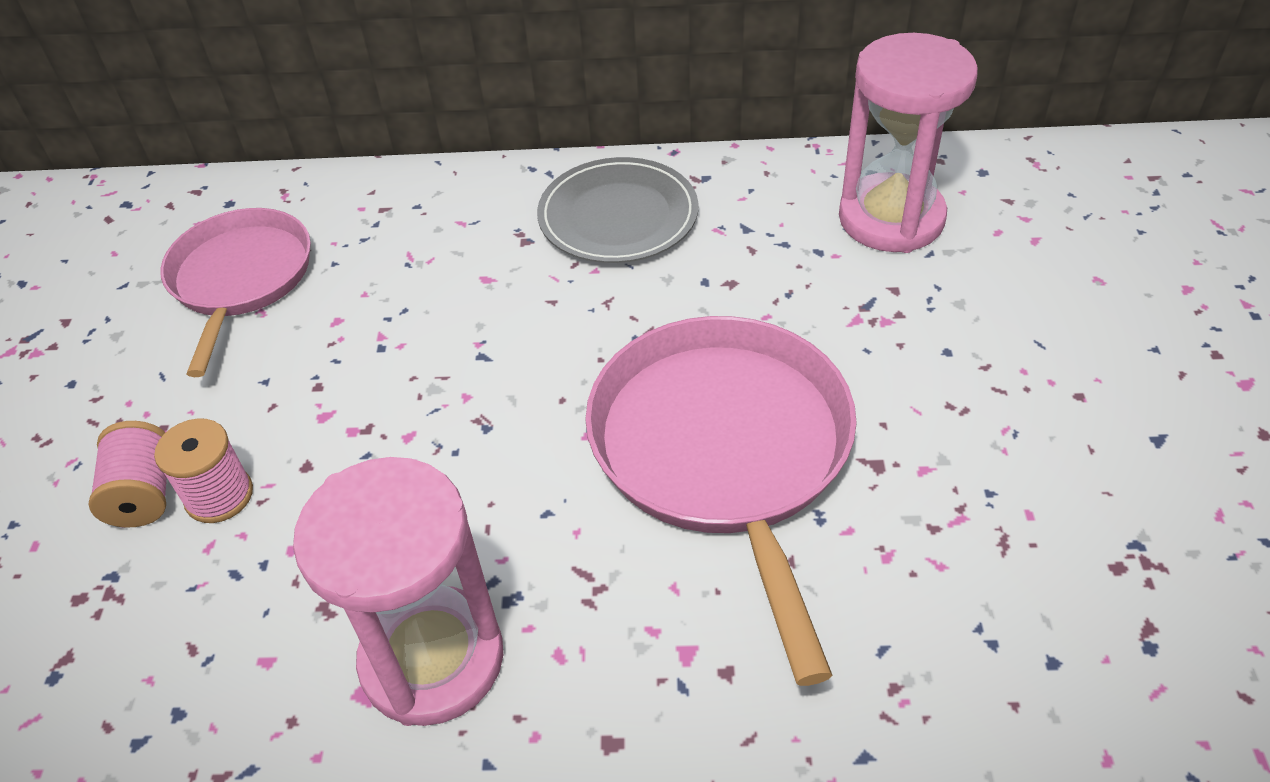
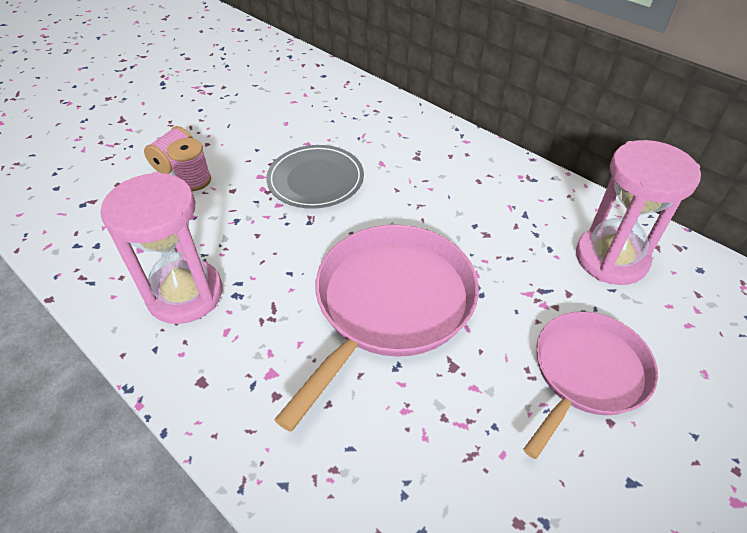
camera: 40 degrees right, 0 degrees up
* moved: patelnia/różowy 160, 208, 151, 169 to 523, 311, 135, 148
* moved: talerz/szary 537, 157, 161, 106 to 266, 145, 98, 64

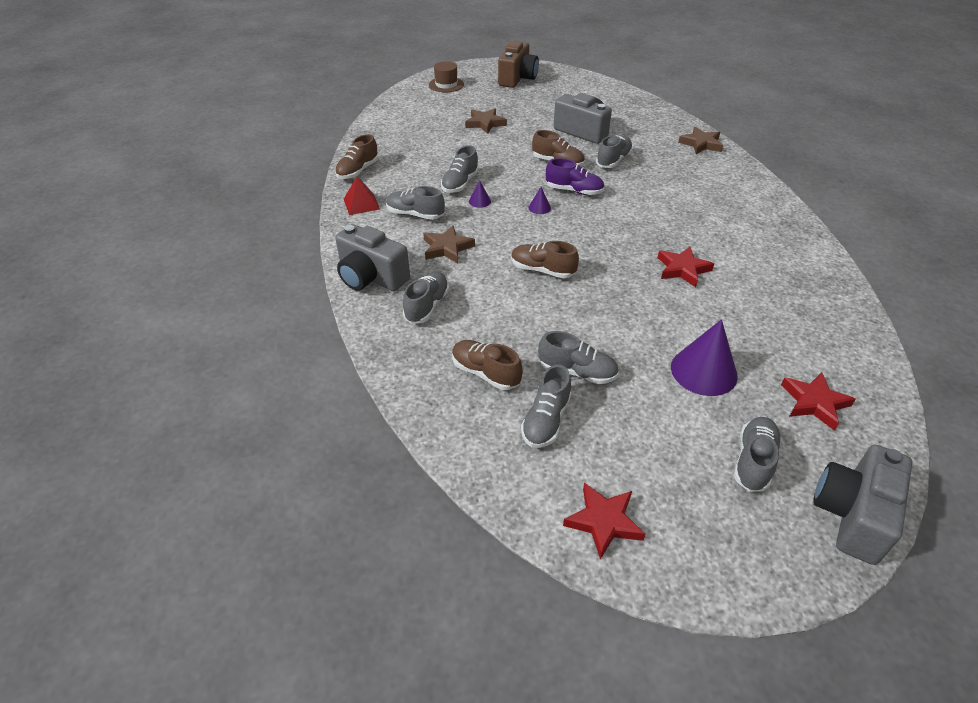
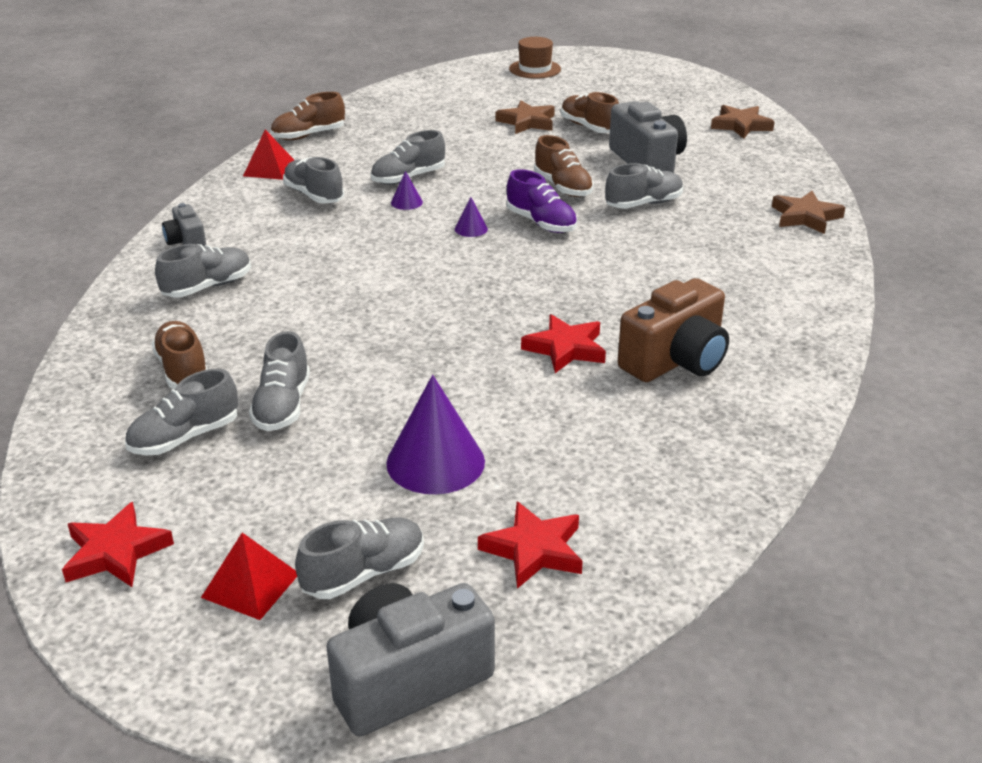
camera: 30 degrees right, 10 degrees down
* added: piramida/czerwony 201, 533, 96, 87
* moved: gwiazda/brązowy 423, 225, 52, 39 to 711, 105, 64, 34
* moved: aparat fotograficzny/brązowy 498, 41, 41, 47 to 618, 278, 111, 104
* moved: but/brązowy 511, 241, 68, 37 to 561, 92, 58, 41
* turned: but/szary 538, 331, 81, 53 = 249, 331, 61, 100 45 degrees clockwise
* resized: aparat fotograficzny/szary 335, 224, 75, 67 = 162, 203, 44, 43 x0.53

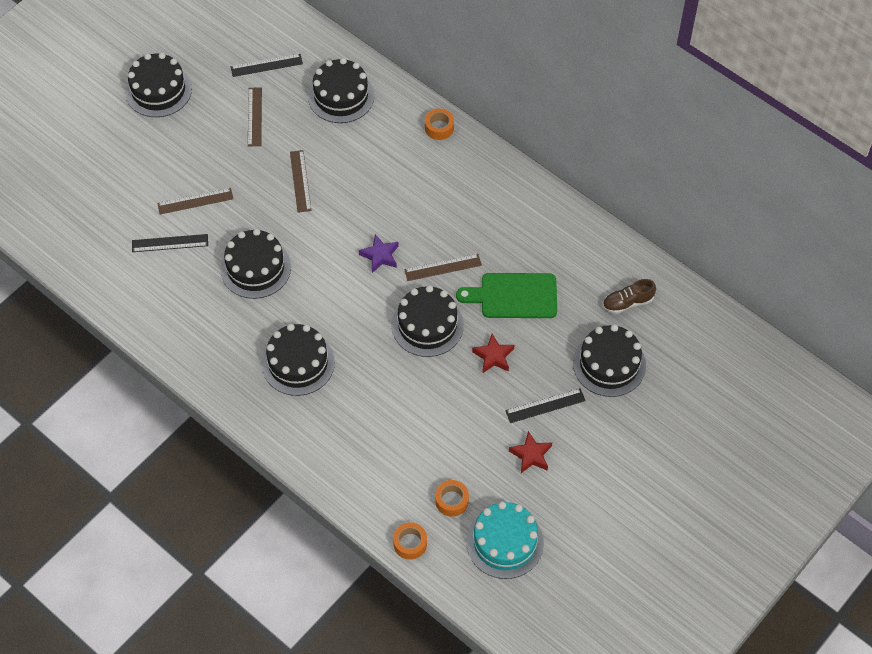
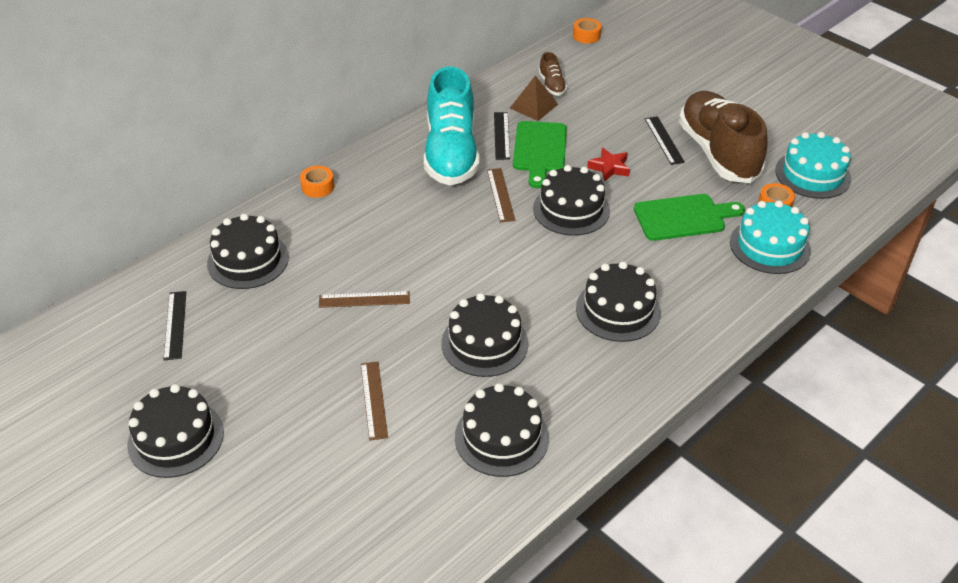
camera: 85 degrees left, 15 degrees down
* removed: linijka/brązowy 248, 87, 14, 60
* removed: gwiazda/fioletowy 359, 234, 40, 39
* added: but/turkusowy 424, 66, 55, 119
* added: piramida/brązowy 510, 76, 48, 45
* added: deska do krojenia/zielony 634, 194, 111, 47
* added: tort/turkusowy 730, 200, 81, 74
* moved: linijka/czarny 132, 234, 76, 18 to 494, 112, 16, 48
* moved: taśma klejąca/pomarańczowy 393, 523, 34, 37 to 573, 18, 28, 26
* moved: tort/czarny 573, 324, 73, 73 to 455, 383, 94, 94
* replaced: gwiazda/czerwony 509, 431, 43, 42 to but/brązowy 679, 91, 89, 92

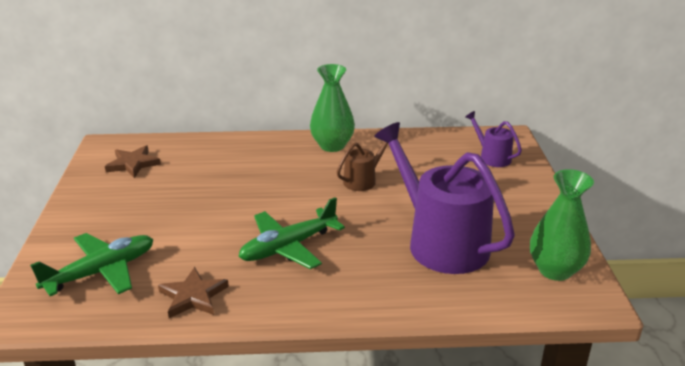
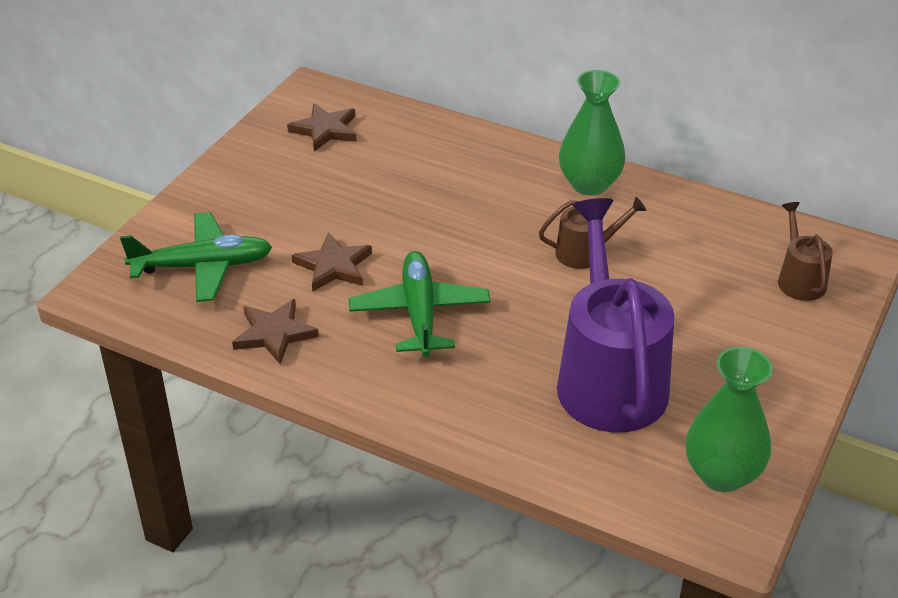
camera: 30 degrees right, 10 degrees up
* added: gwiazda/brązowy 292, 232, 80, 60
* recoloured: konewka/fioletowy 465, 111, 57, 56 to konewka/brązowy 778, 202, 55, 99
* turned: samolot/zielony 238, 197, 107, 72 = 349, 251, 142, 106 90 degrees clockwise

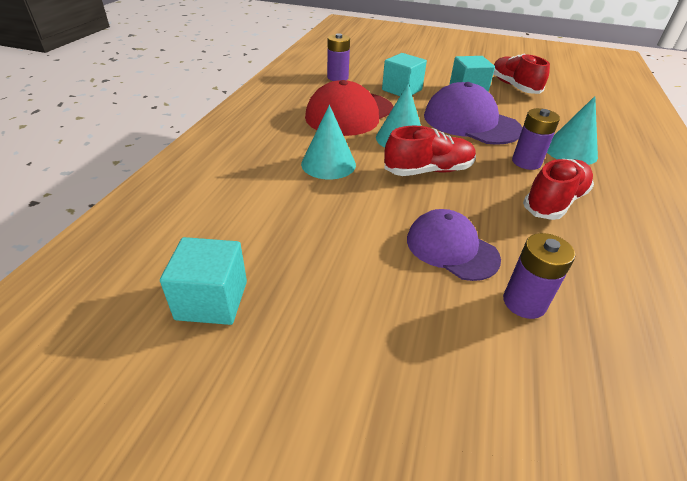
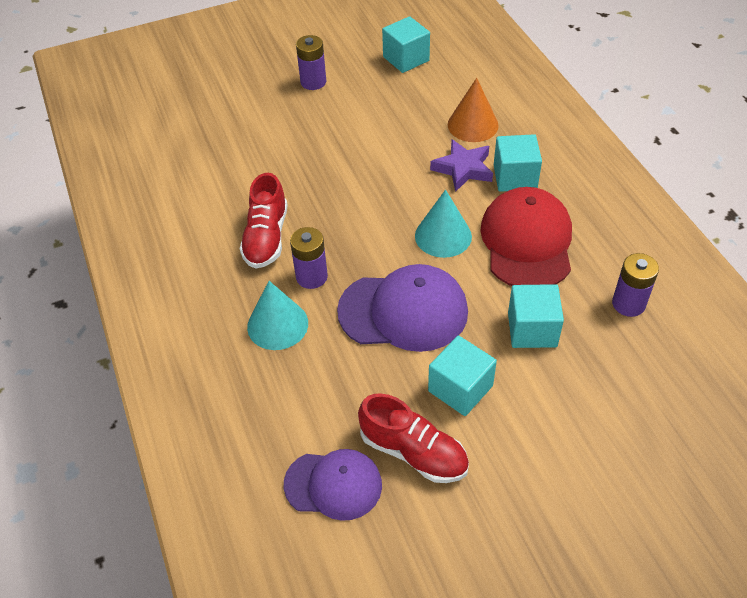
camera: 145 degrees right, 10 degrees up
* removed: but/czerwony 384, 126, 92, 50
* added: stożek/pomarańczowy 448, 78, 51, 64
* added: sześcian/turkusowy 494, 134, 48, 58
* moved: czapka/fioletowy 407, 209, 94, 72 to 284, 449, 98, 72
* moved: bateria/fioletowy 503, 233, 72, 86 to 296, 35, 30, 55
* replaced: stożek/turkusowy 301, 105, 55, 75 to gwiazda/fioletowy 430, 139, 63, 53

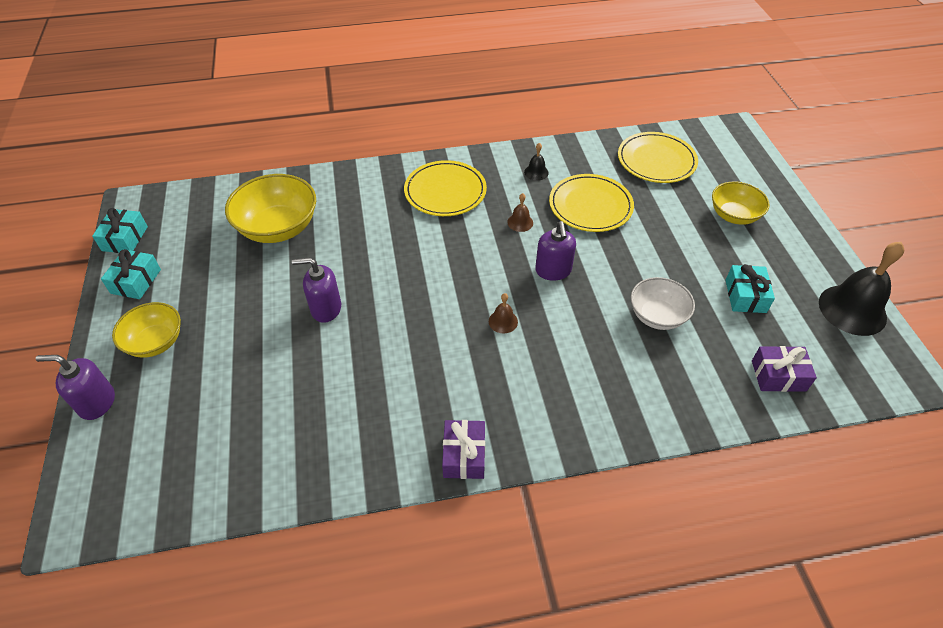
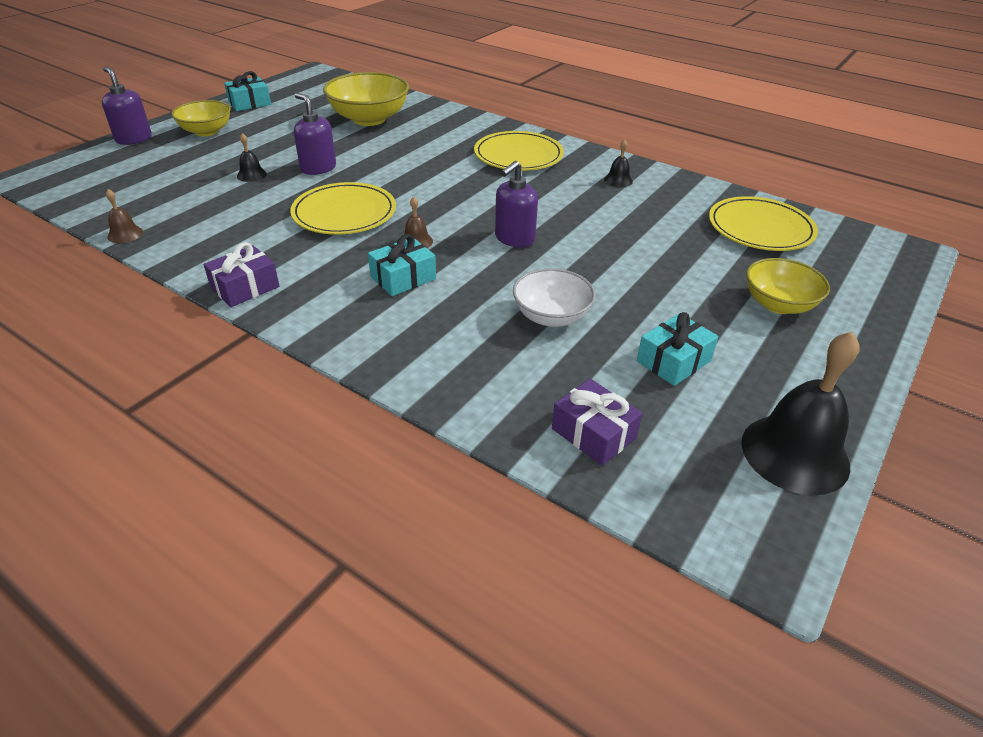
camera: 45 degrees right, 10 degrees down
* added: dzwonek/czarny 237, 133, 30, 49
* moved: prezent/turkusowy 92, 208, 56, 45 to 368, 234, 68, 62
* moved: dzwonek/brązowy 507, 193, 26, 39 to 106, 189, 37, 54
* moved: talerz/żółty 549, 174, 85, 58 to 290, 182, 106, 53

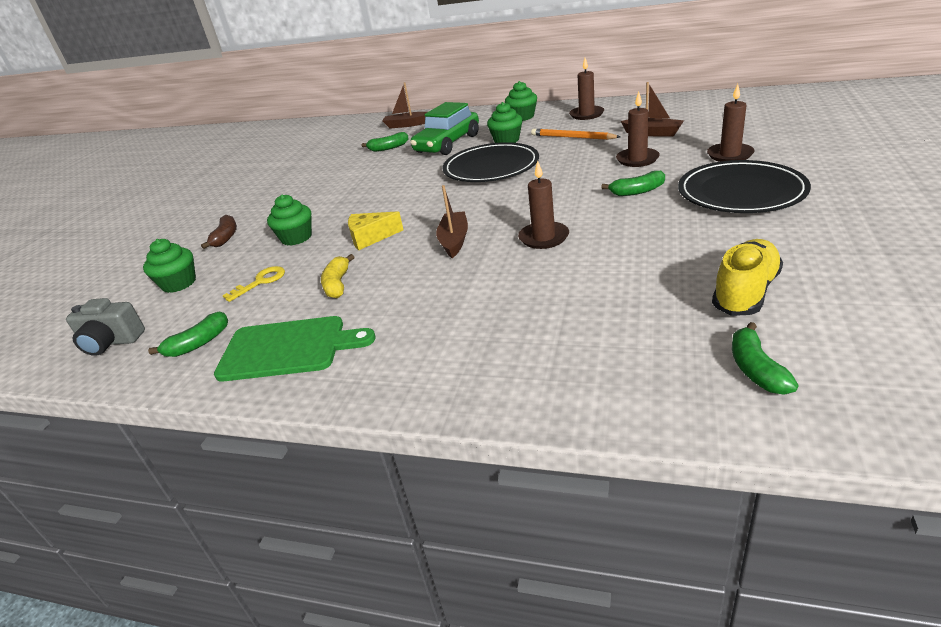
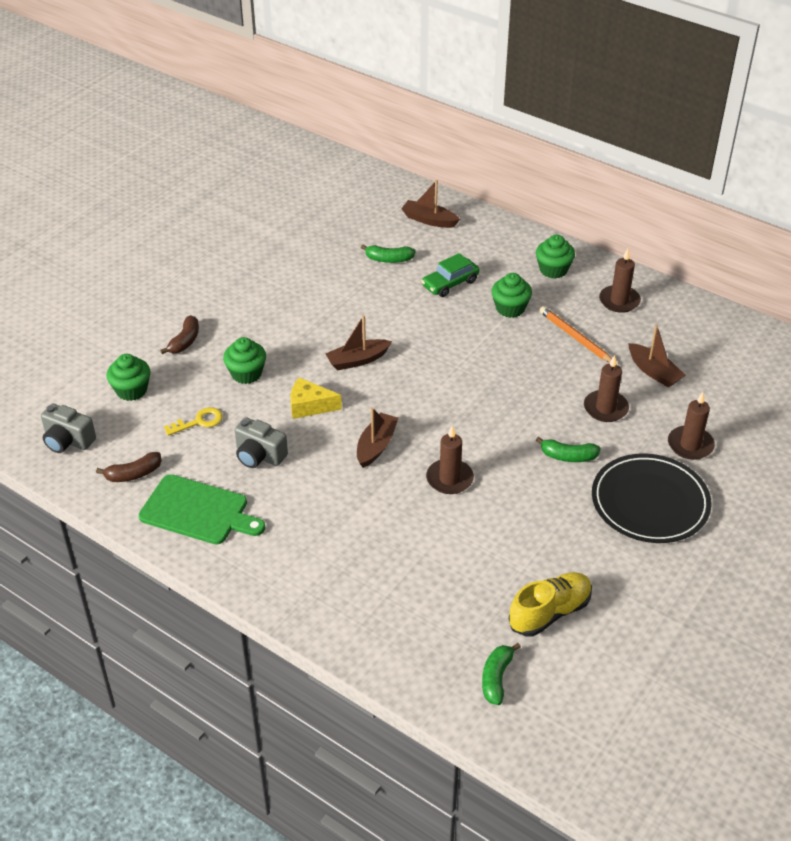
camera: 15 degrees right, 10 degrees up
* removed: talerz/czarny 442, 142, 97, 40
* added: łódka/brązowy 325, 315, 67, 56
* replaced: banan/żółty 321, 254, 33, 44 to aparat fotograficzny/szary 235, 417, 53, 51
* recoloured: banan/zielony 148, 312, 80, 45 to banan/brązowy 96, 452, 66, 30
* resized: samochód/zielony 410, 102, 69, 53 = 421, 253, 58, 44 x0.63

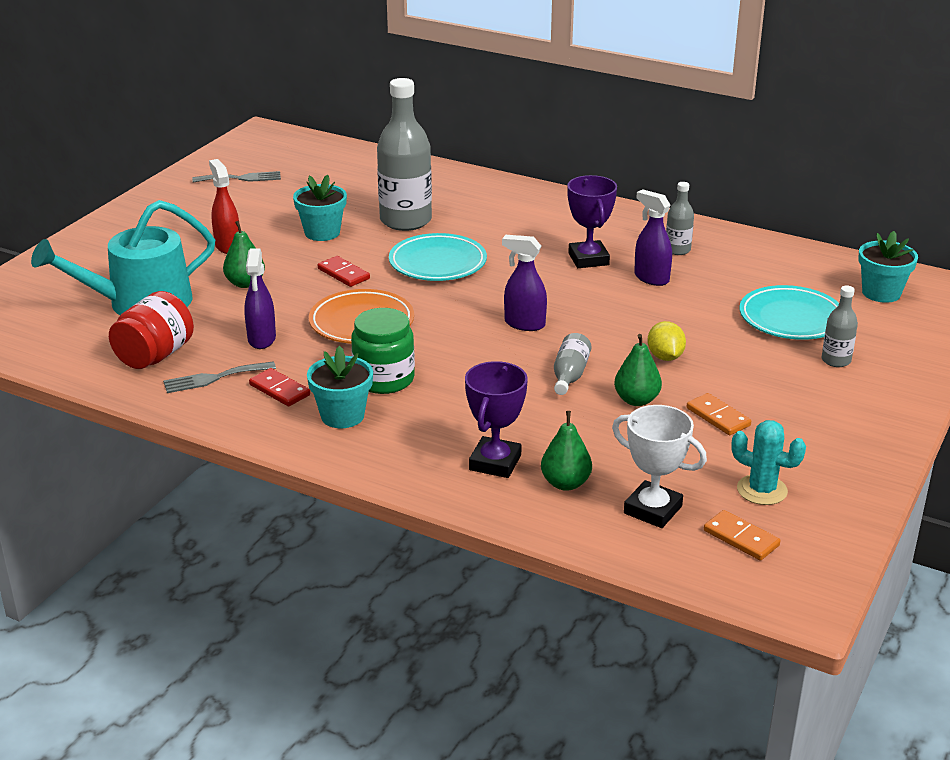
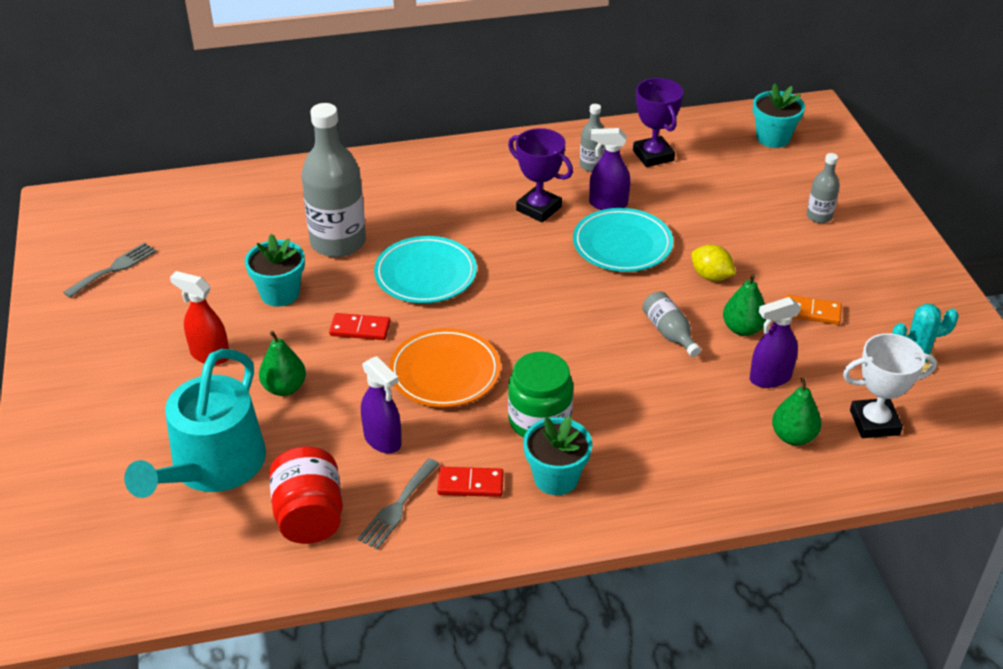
camera: 40 degrees left, 10 degrees up
* removed: kostka domina/pomarańczowy 704, 510, 76, 51
* moved: puchar/fioletowy 465, 361, 63, 117 to 633, 78, 50, 89
* moved: spryskiwacz/fioletowy 502, 235, 45, 96 to 750, 297, 51, 91
* moved: talerz/turkusowy 739, 285, 100, 55 to 573, 208, 100, 64

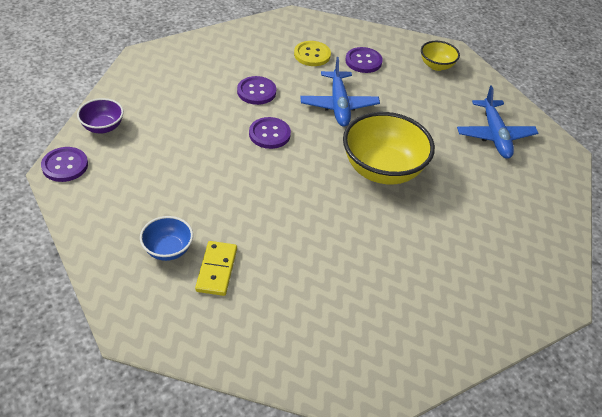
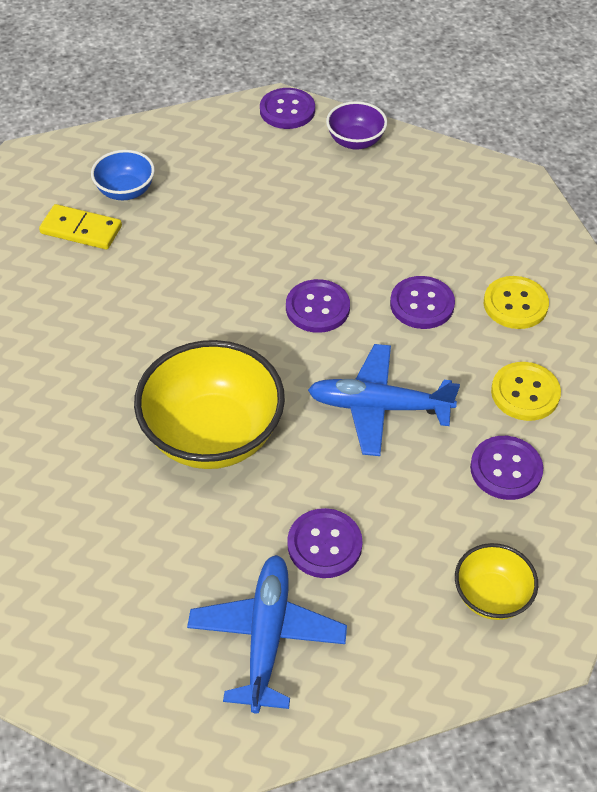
camera: 105 degrees right, 5 degrees up
* added: guzik/fioletowy 287, 508, 76, 70
* added: guzik/żółty 484, 276, 65, 53
* turned: samolot/niebieski 457, 86, 81, 73 = 187, 555, 160, 159 90 degrees clockwise

